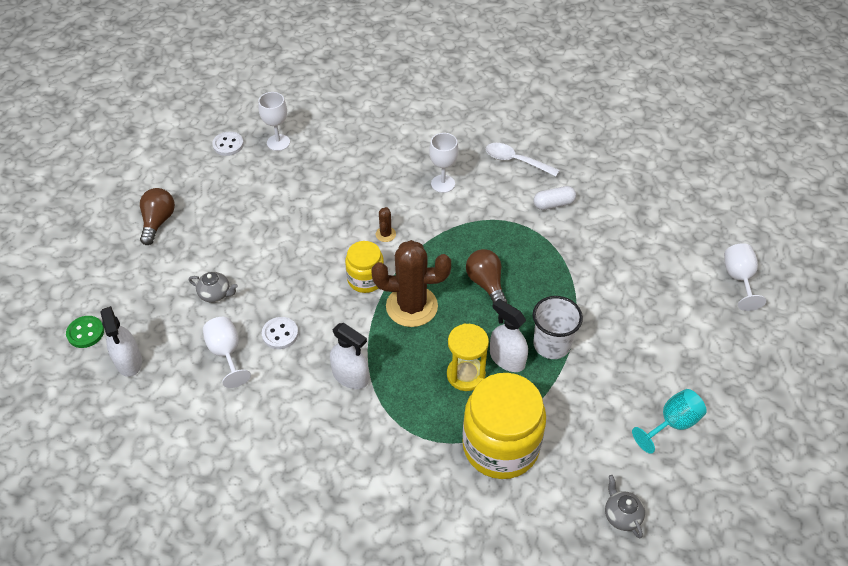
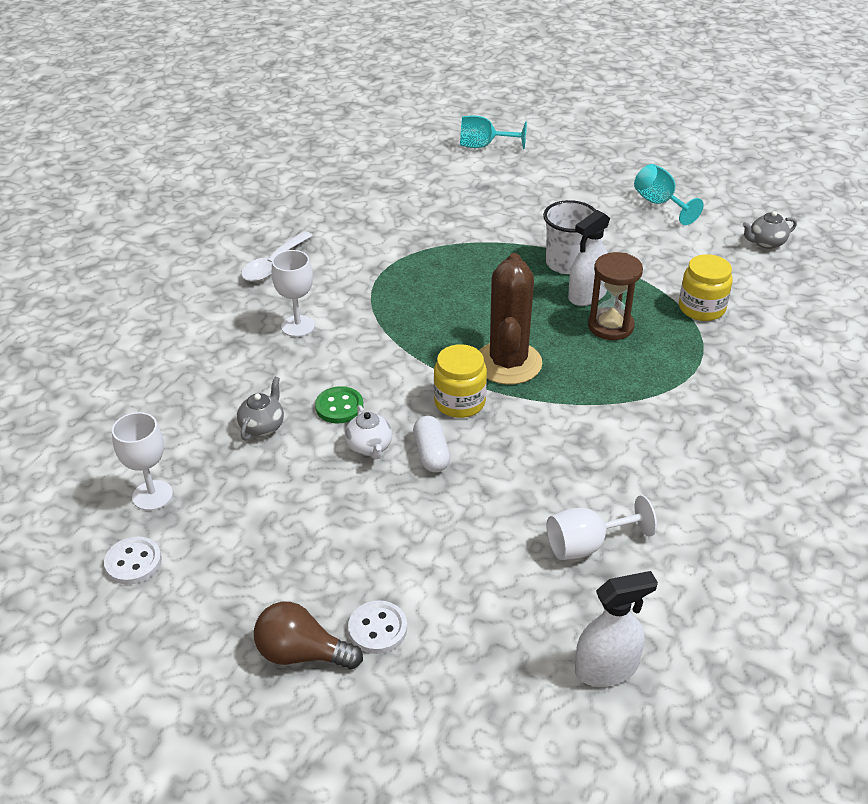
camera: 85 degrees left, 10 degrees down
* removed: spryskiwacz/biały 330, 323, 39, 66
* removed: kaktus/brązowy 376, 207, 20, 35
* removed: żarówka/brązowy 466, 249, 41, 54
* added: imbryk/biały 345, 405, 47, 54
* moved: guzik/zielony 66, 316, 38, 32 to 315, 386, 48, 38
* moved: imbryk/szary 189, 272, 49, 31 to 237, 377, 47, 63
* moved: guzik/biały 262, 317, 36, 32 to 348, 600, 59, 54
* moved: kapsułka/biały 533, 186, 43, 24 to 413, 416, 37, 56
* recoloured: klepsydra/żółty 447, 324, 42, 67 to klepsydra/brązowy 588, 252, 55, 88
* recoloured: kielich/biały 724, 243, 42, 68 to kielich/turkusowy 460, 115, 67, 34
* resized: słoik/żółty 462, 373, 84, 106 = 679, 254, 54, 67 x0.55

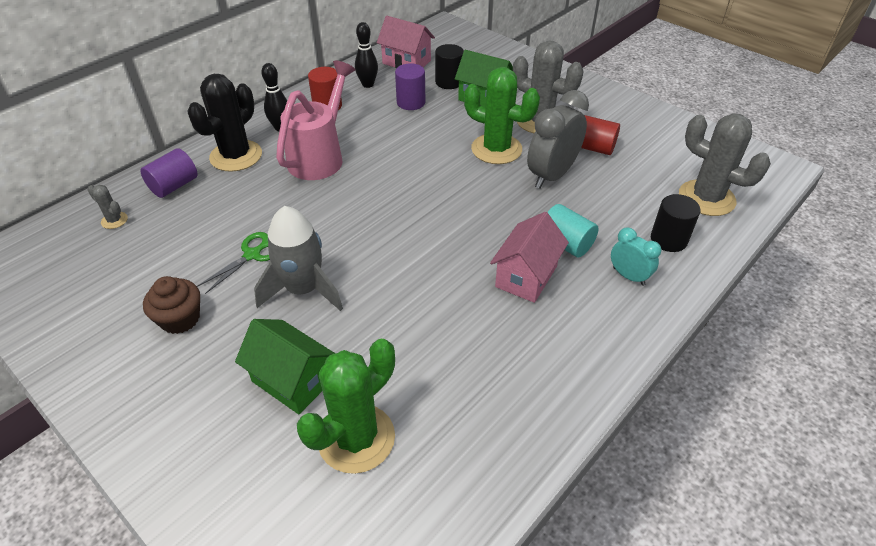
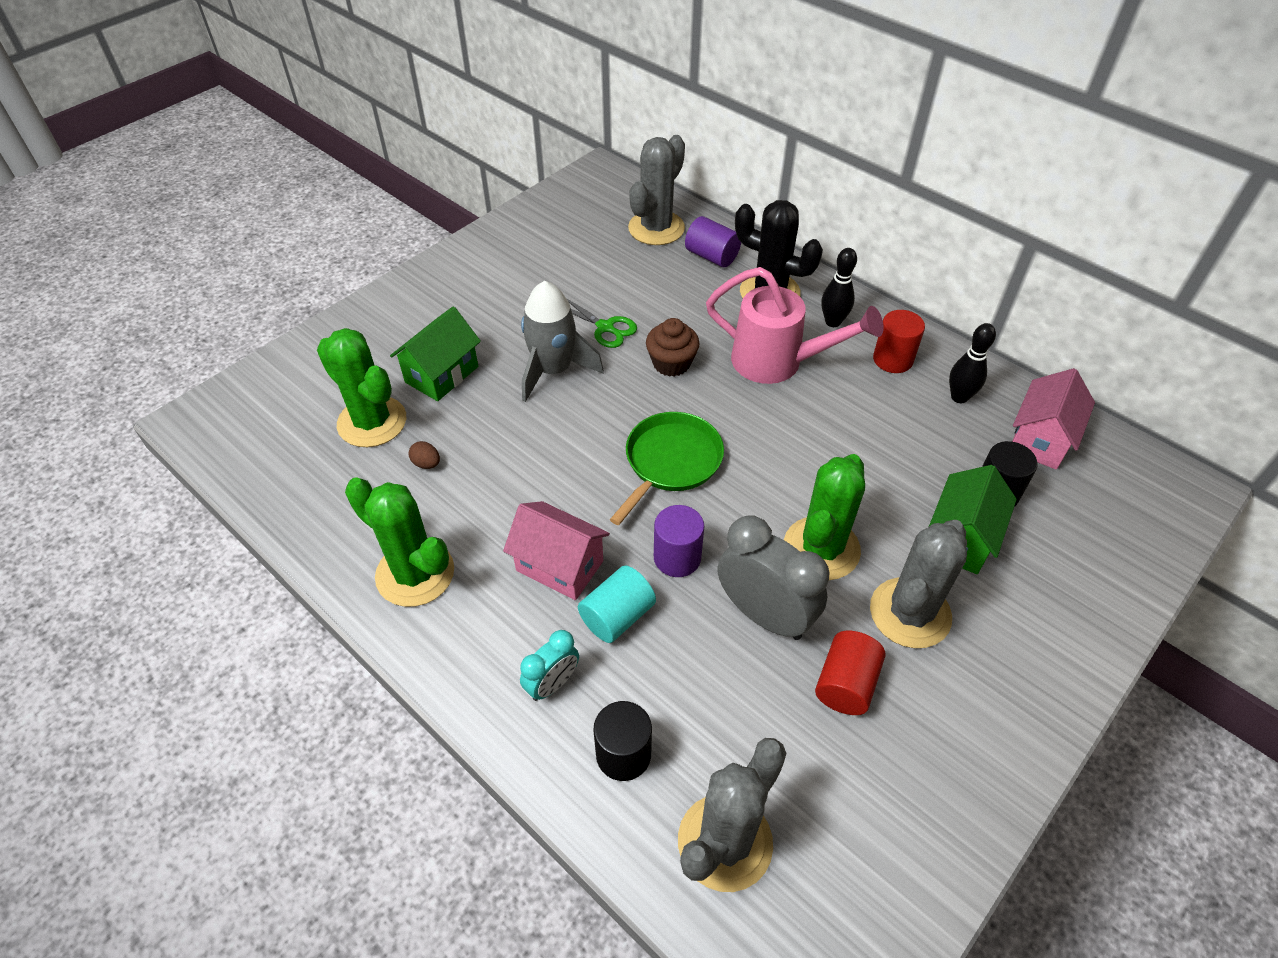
camera: 90 degrees right, 5 degrees up
* added: kaktus/zielony 345, 477, 109, 130
* added: jajko/brązowy 409, 441, 31, 28
* added: patelnia/zielony 610, 412, 114, 113
* moved: muffinka/brązowy 143, 276, 57, 58 to 646, 318, 53, 59
* moved: walec/fioletowy 395, 63, 31, 47 to 654, 505, 50, 72
* resized: kaktus/szary 88, 185, 40, 44 = 628, 135, 57, 110 x2.26

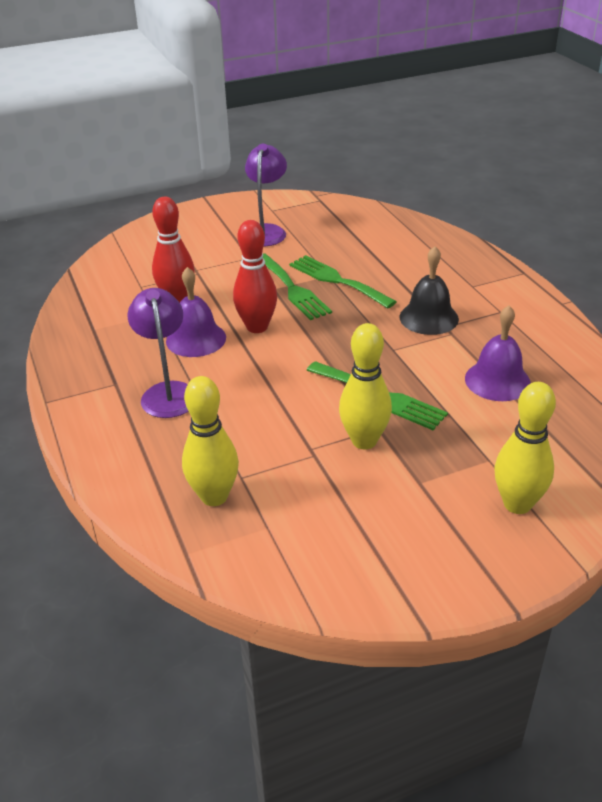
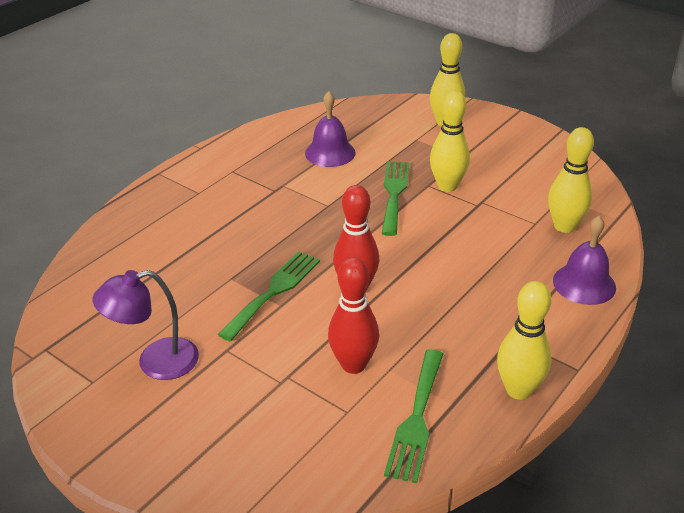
camera: 120 degrees left, 0 degrees up
* removed: lampka/fioletowy 127, 288, 62, 130
* removed: dzwonek/czarny 399, 246, 60, 89
* added: kręgiel/żółty 497, 281, 54, 119
* moved: dzwonek/fioletowy 166, 267, 60, 90 to 553, 215, 63, 90
* moved: widelec/zielony 289, 255, 108, 54 to 384, 349, 59, 134

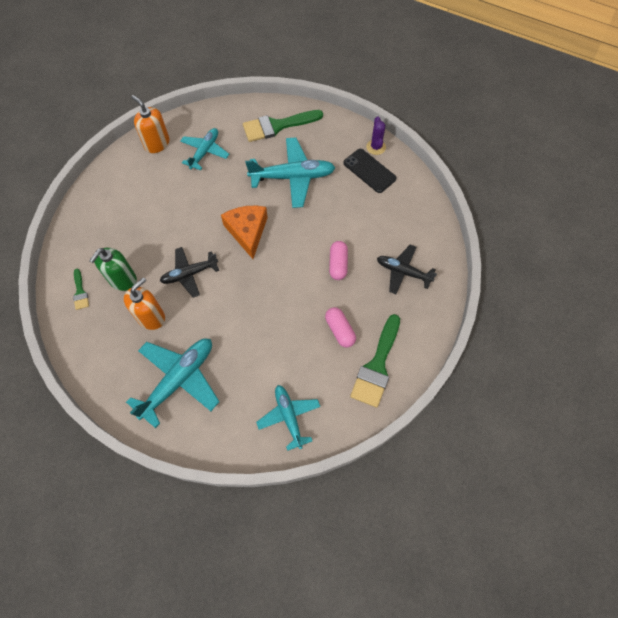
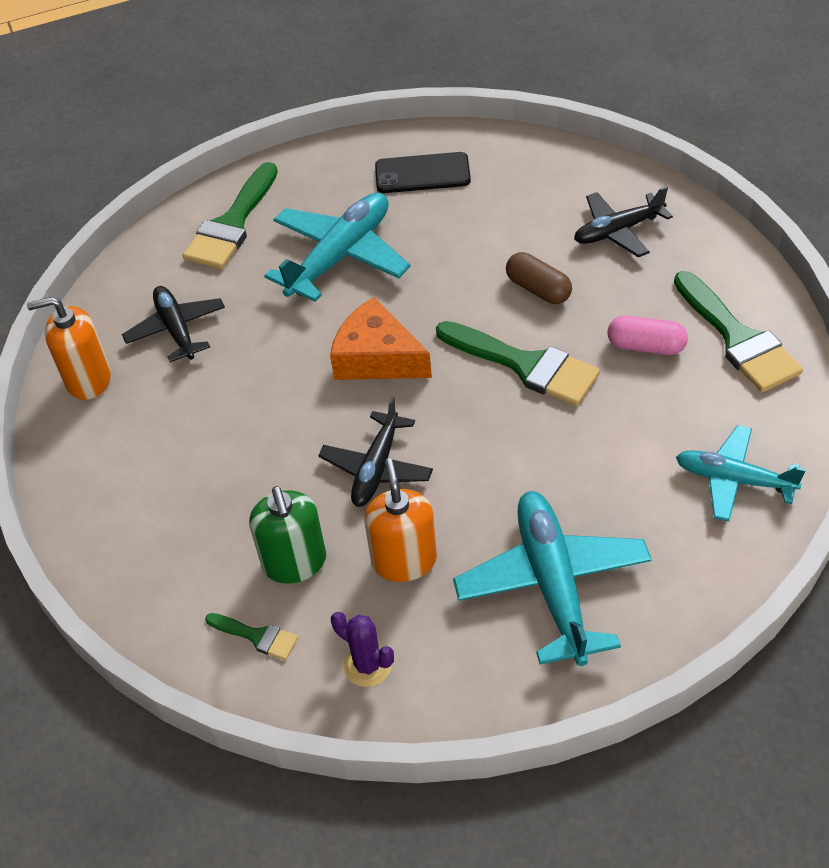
camera: 45 degrees left, 15 degrees down
* added: pędzel/zielony 436, 321, 164, 85
* moved: kaktus/fioletowy 366, 116, 20, 39 to 331, 612, 63, 75
* recoloured: samolot/turkusowy 180, 128, 49, 42 to samolot/czarny 122, 286, 103, 76
* recoloured: kapsułka/różowy 329, 241, 19, 39 to kapsułka/brązowy 506, 252, 66, 52

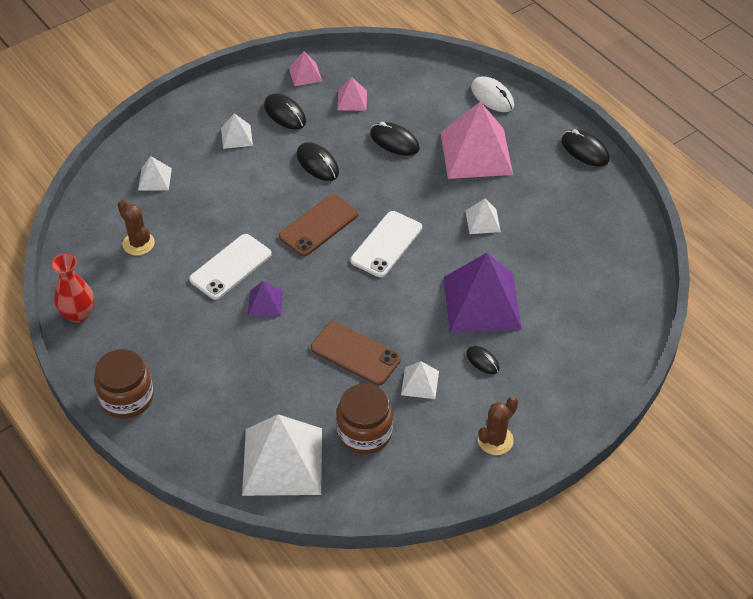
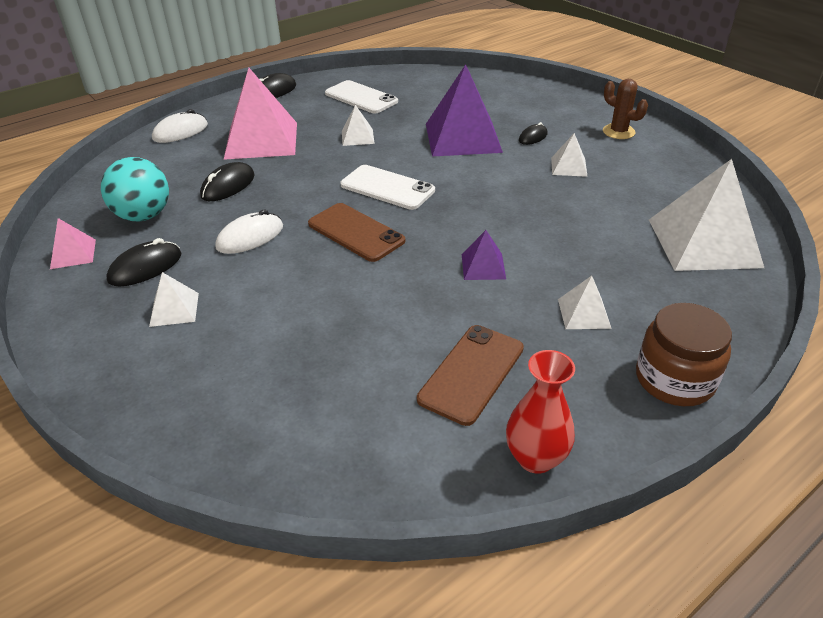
camera: 90 degrees left, 10 degrees down
* removed: kaktus/brązowy 118, 200, 37, 56
* removed: słoik/brązowy 336, 384, 57, 70
* moved: piramida/biały 138, 156, 34, 35 to 558, 276, 54, 53
* moved: telefon/biały 189, 234, 83, 66 to 325, 80, 73, 33
* moved: telefon/brązowy 311, 321, 90, 64 to 417, 325, 107, 101
* replaced: piramida/różowy 337, 77, 30, 34 to piłka/turkusowy 101, 157, 68, 65
* recoloured: myszka/czarny 297, 142, 42, 39 to myszka/biały 215, 209, 68, 45

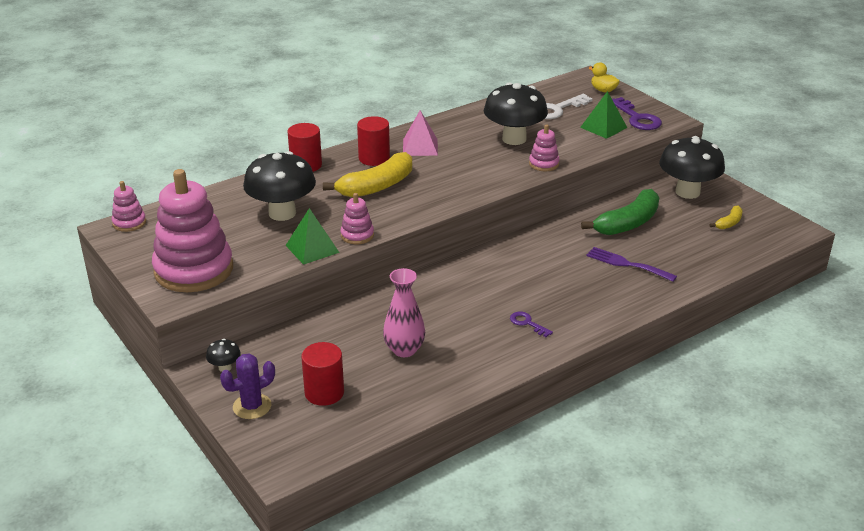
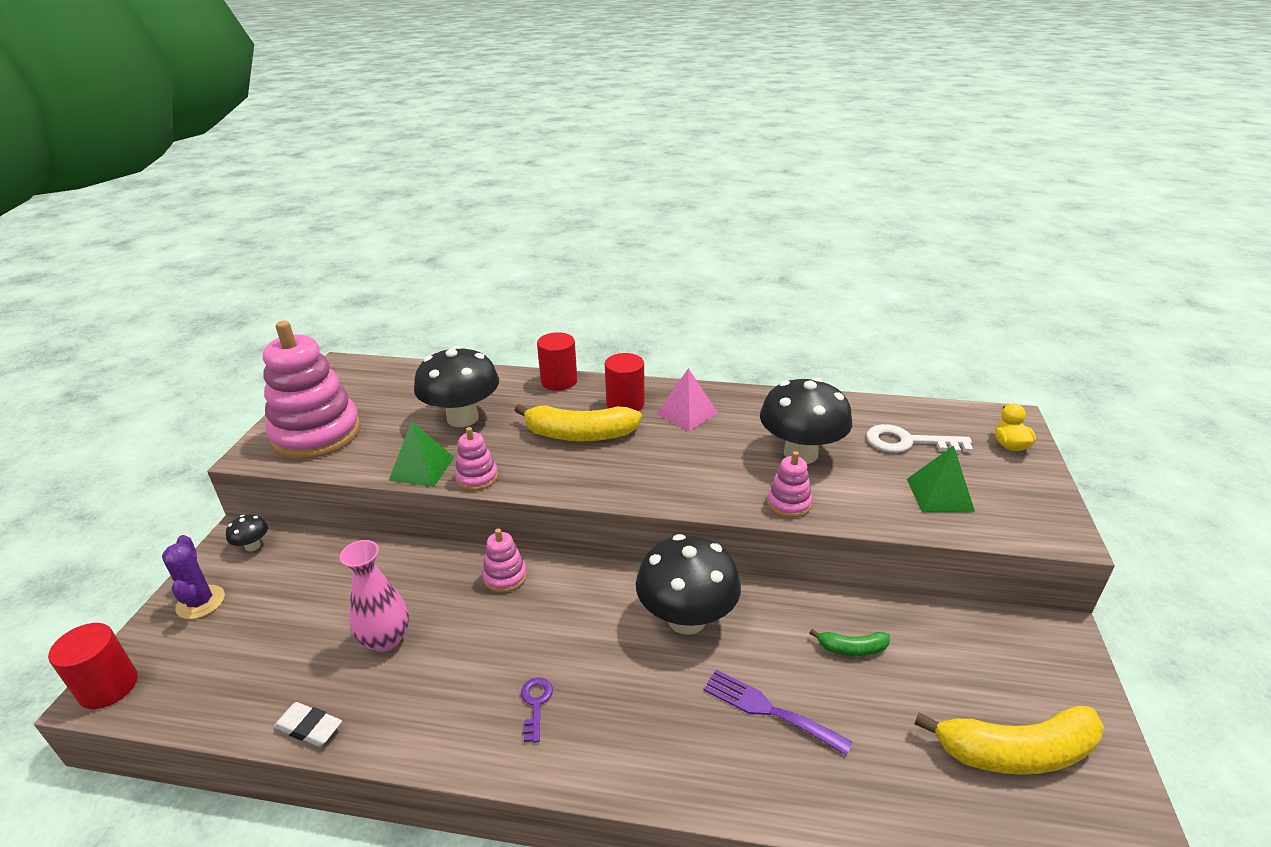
camera: 45 degrees right, 0 degrees up
* removed: klucz/fioletowy 612, 97, 50, 33
* added: gumka do mazania/biały 274, 702, 68, 44
* moved: zabawka nakładanka/różowy 112, 181, 34, 51 to 482, 528, 45, 65
* moved: walec/czerwony 301, 342, 43, 64 to 48, 623, 90, 86
* moved: grzyb/czarny 659, 136, 66, 63 to 636, 534, 105, 101
* turned: kaktus/fioletowy 220, 353, 55, 66 = 162, 535, 63, 84 60 degrees clockwise
* turned: widelec/fioletowy 586, 247, 91, 35 = 703, 670, 150, 86 45 degrees counterclockwise
* resized: banan/zielony 581, 189, 78, 46 = 809, 629, 81, 27 x0.49
* resized: banan/żółty 709, 205, 34, 24 = 914, 706, 190, 69 x2.05

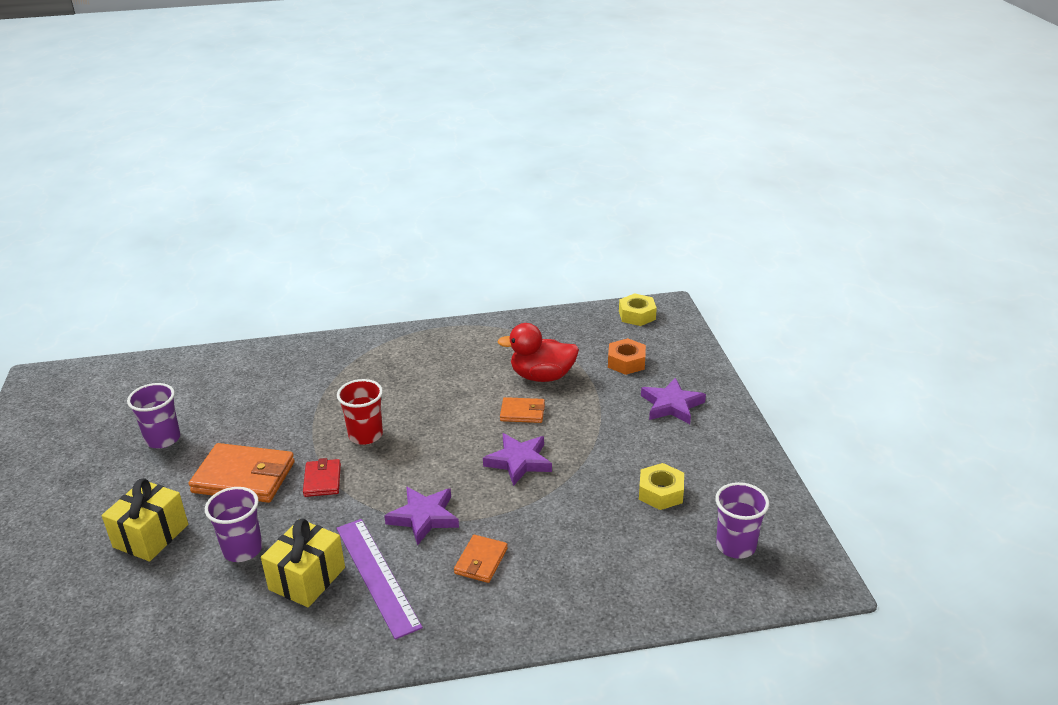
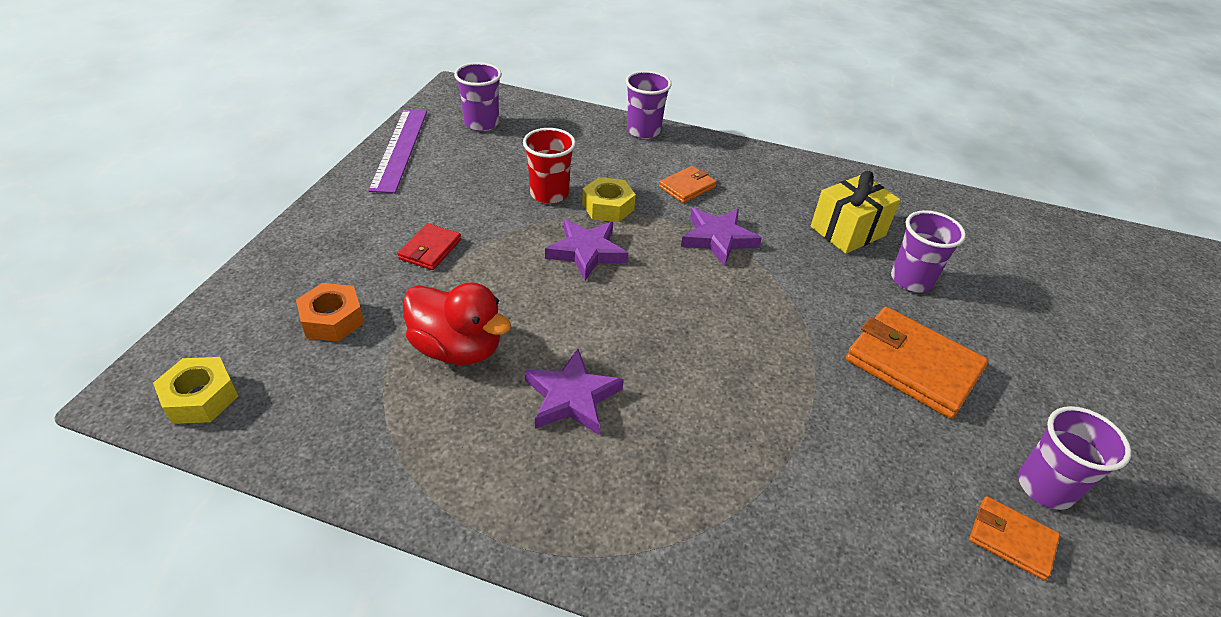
camera: 155 degrees left, 10 degrees up
* removed: prezent/żółty 102, 478, 86, 83
* added: szklanka/fioletowy 626, 71, 46, 68
* moved: portfel/czerwony 303, 458, 38, 39 to 397, 223, 64, 47
* moved: szklanka/czerwony 337, 379, 46, 66 to 523, 128, 53, 76
* moved: linijka/fioletowy 337, 519, 86, 121 to 368, 109, 59, 84
* moved: portfel/pomarańczowy 500, 397, 45, 26 to 969, 496, 91, 85
* moved: nakrętka/żółty 639, 463, 45, 47 to 582, 177, 54, 45
* moved: gwiazda/fioletowy 641, 378, 65, 46 to 525, 349, 99, 86

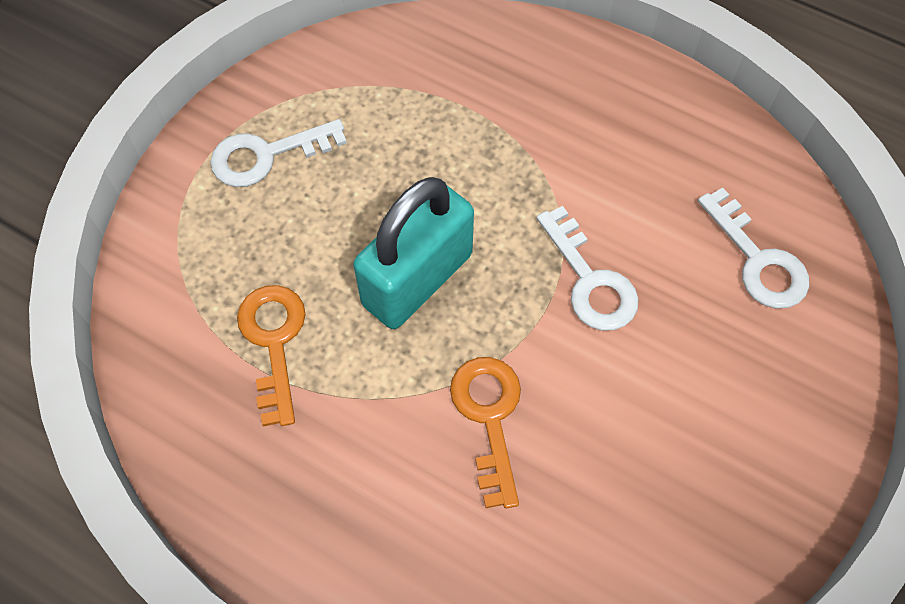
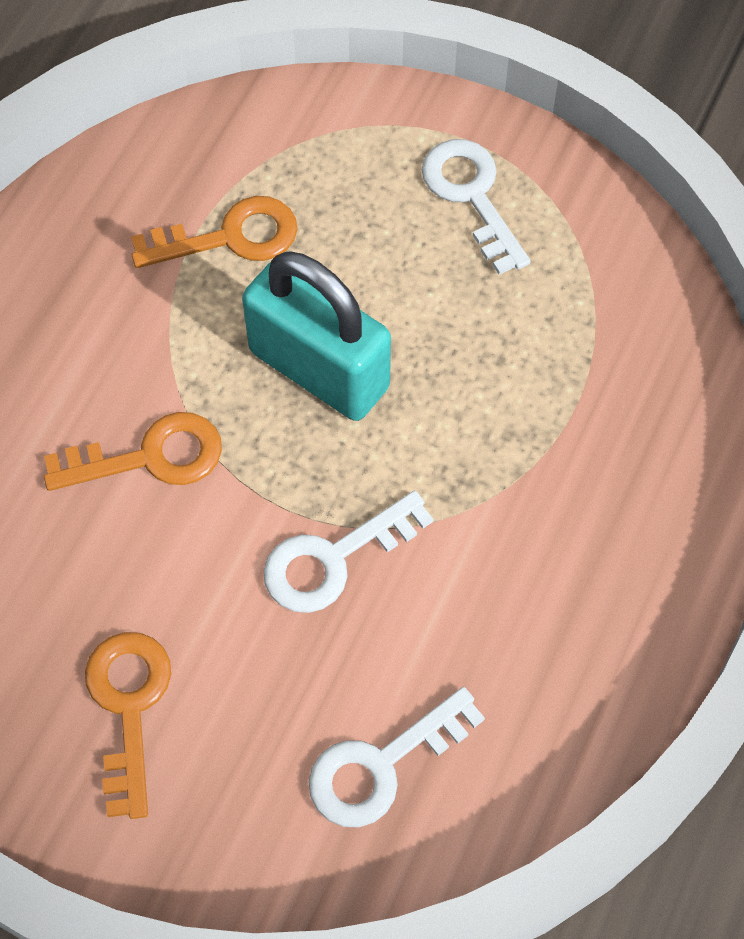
camera: 85 degrees right, 0 degrees up
* added: klucz/pomarańczowy 85, 632, 86, 187

